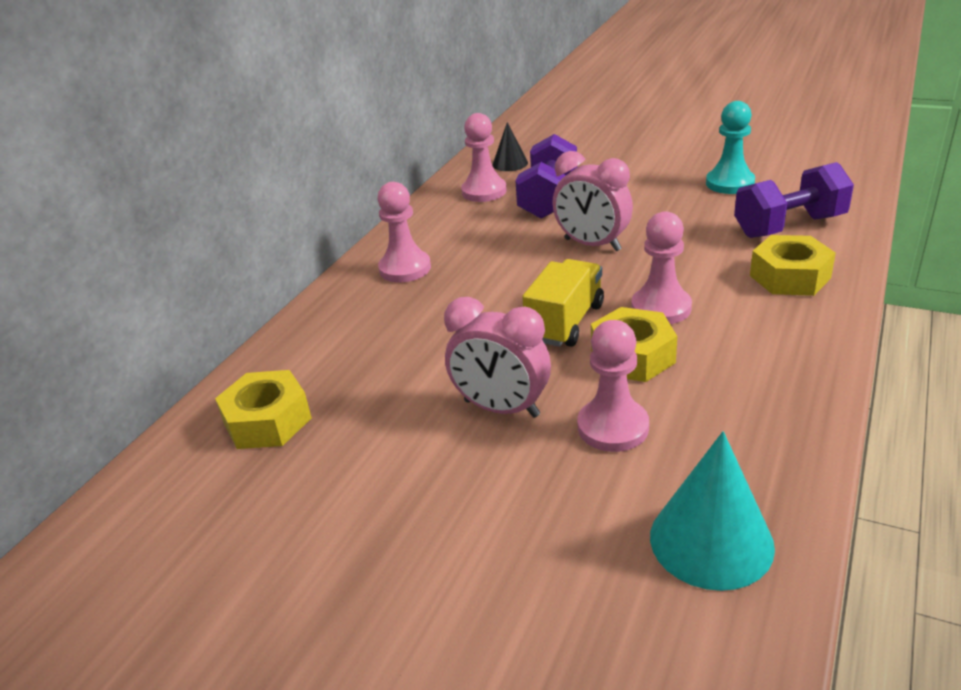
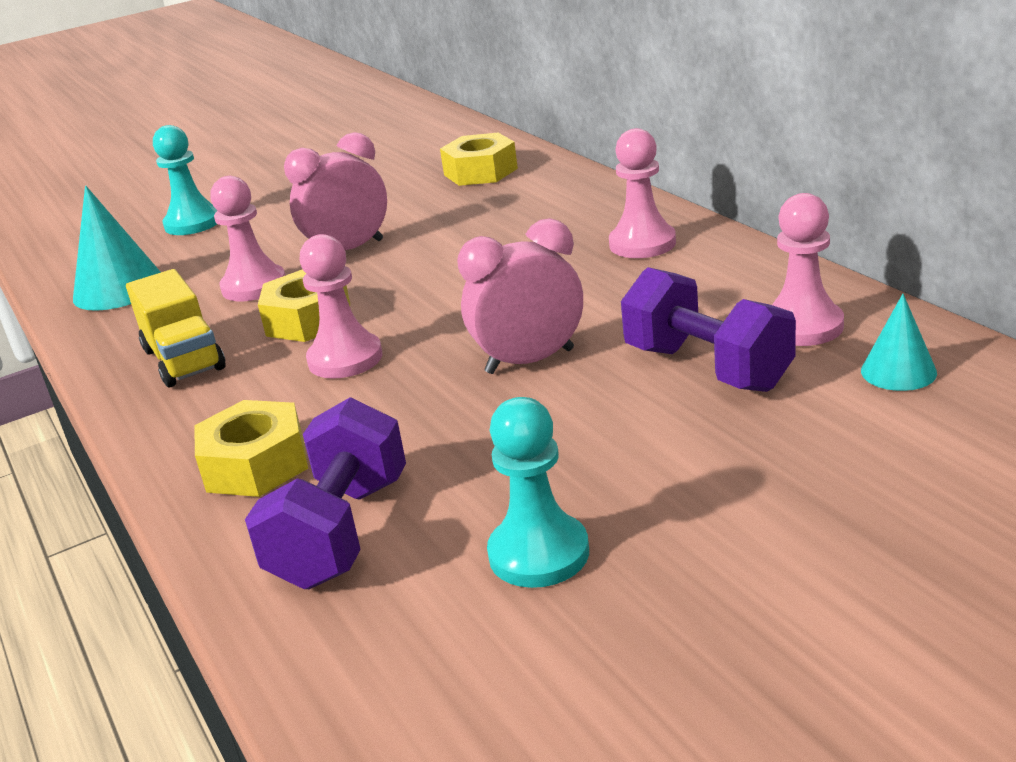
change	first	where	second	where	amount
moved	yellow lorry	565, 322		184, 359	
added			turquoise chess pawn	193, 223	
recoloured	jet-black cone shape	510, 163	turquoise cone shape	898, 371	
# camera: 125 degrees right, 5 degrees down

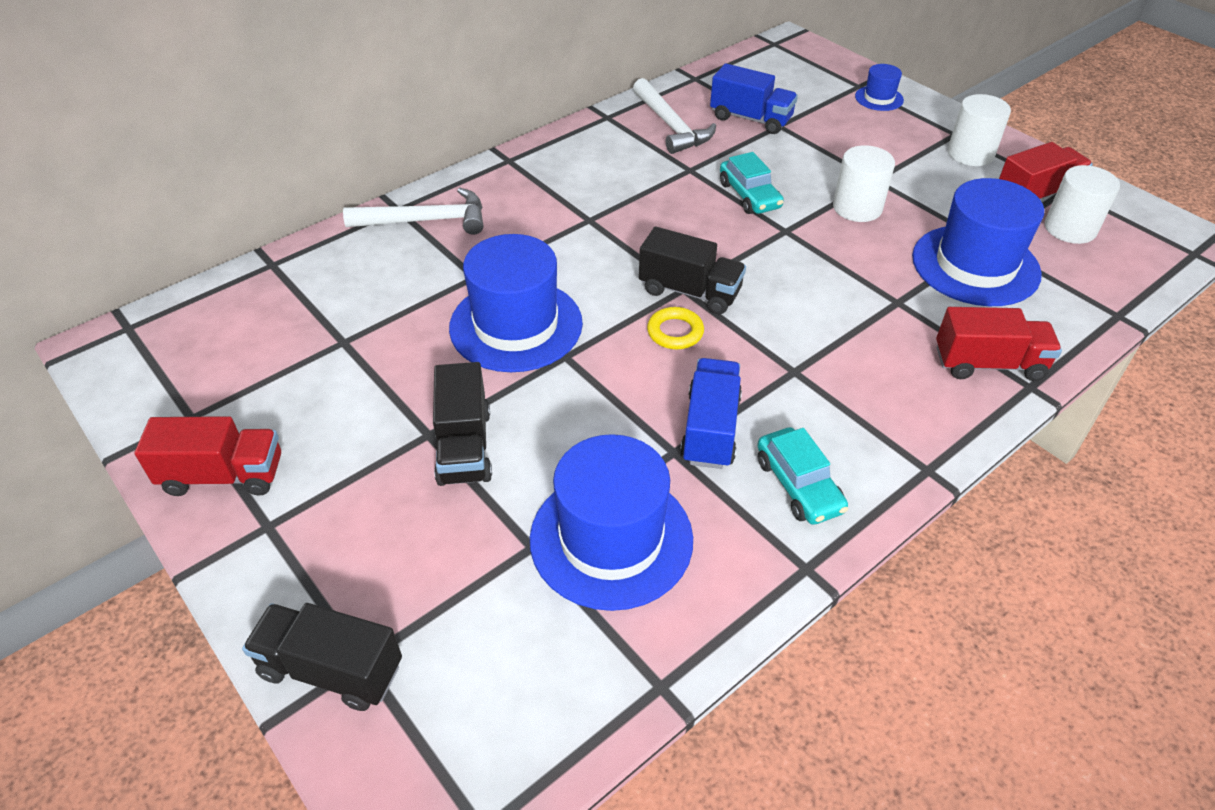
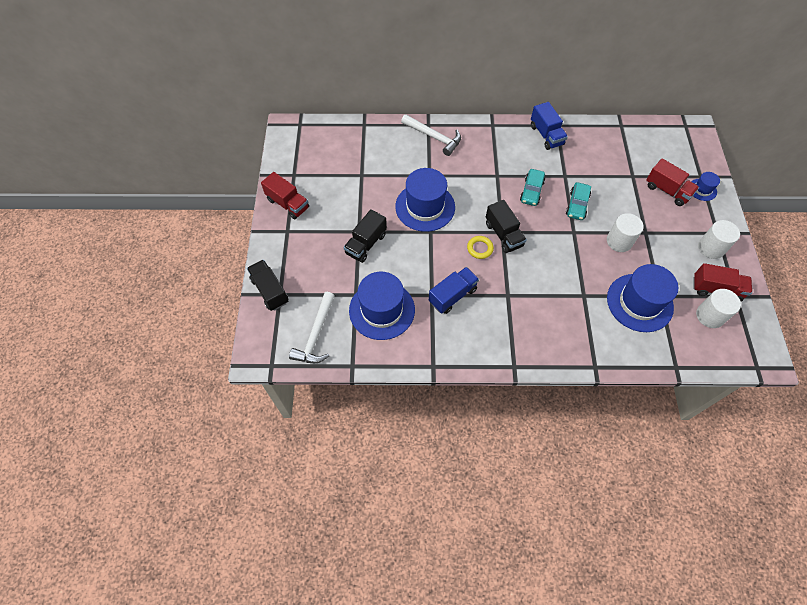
change	first	where	second	where	amount
moved	snow-white carpenter's hammer	671, 125		316, 335	
moved	turquoise car	798, 485		531, 191	
moved	cobalt lorry	751, 119		546, 135	
moved	red lorry	988, 364		667, 191	
# camera: 40 degrees right, 15 degrees up

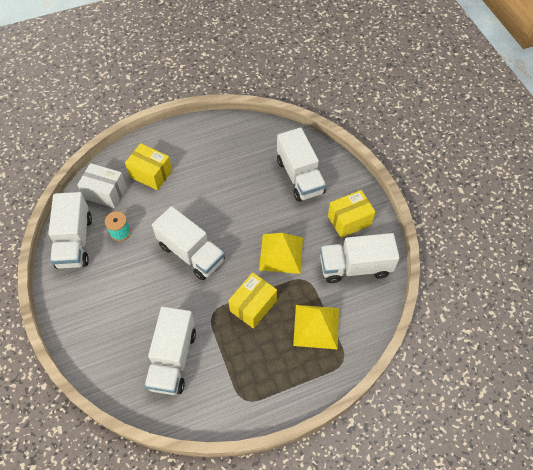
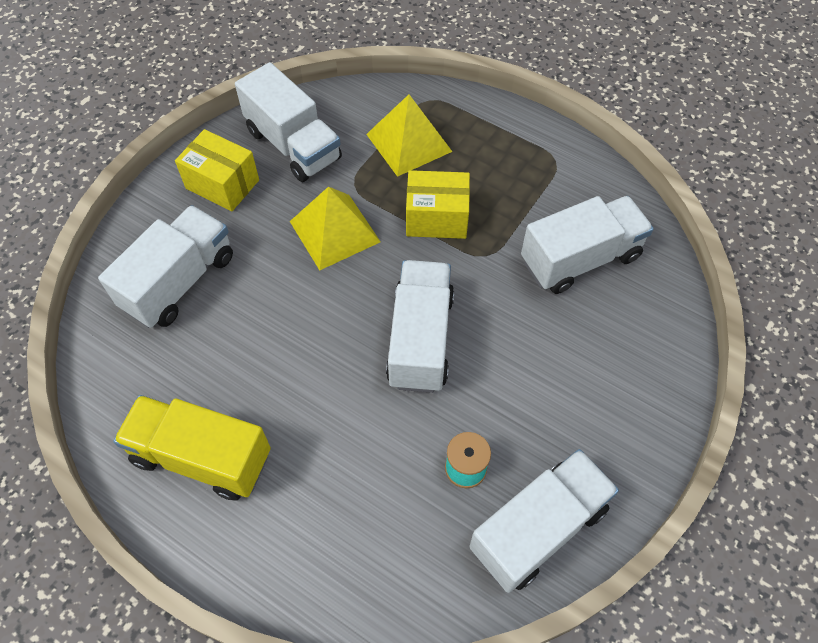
change	first	where	second	where	amount
added			yellow lorry	202, 457	
removed	snow-white parcel	105, 192			
removed	yellow parcel	151, 174			
# camera: 125 degrees left, 0 degrees up

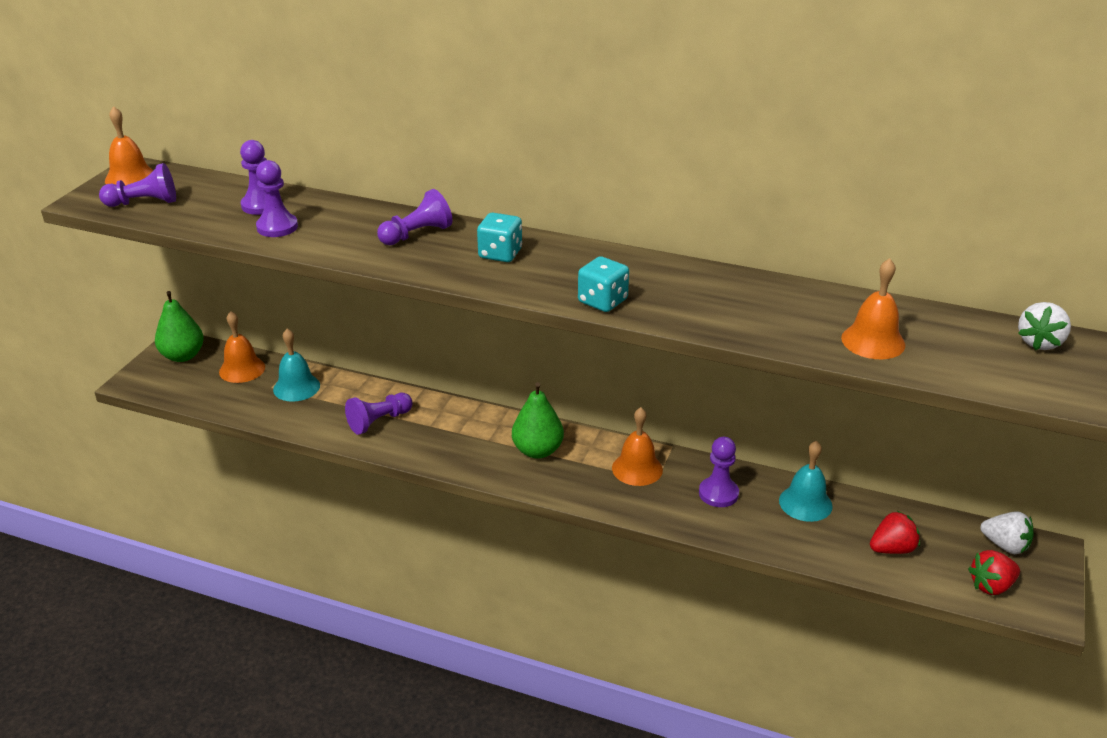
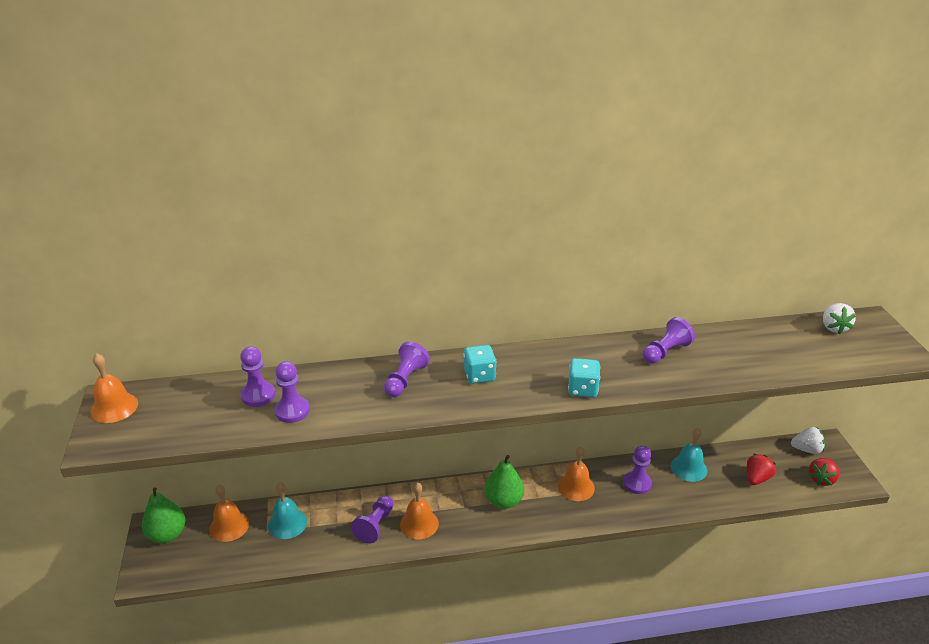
change	first	where	second	where	amount
moved	bright orange bell	873, 341		419, 524	
moved	violet chess pawn	144, 203		665, 352	
# camera: 30 degrees left, 0 degrees up

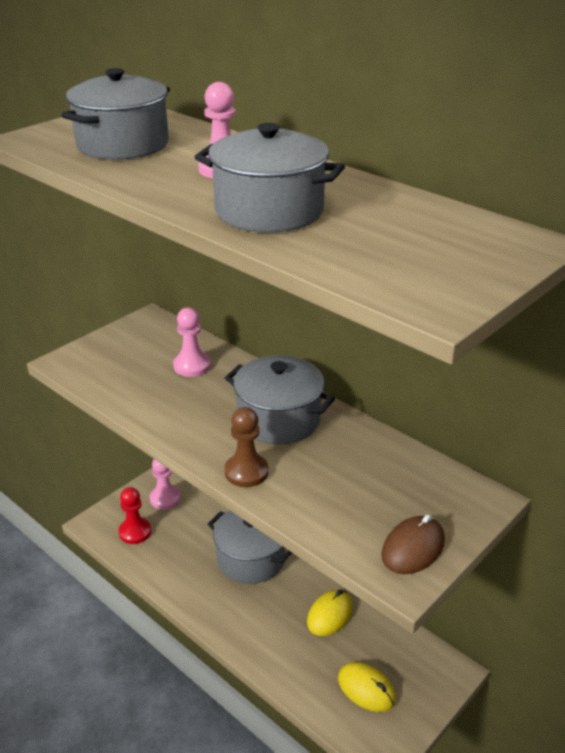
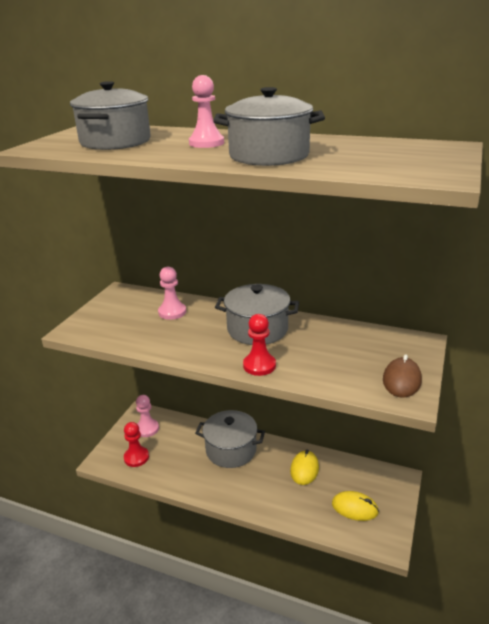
change	first	where	second	where	amount
recoloured	dark brown chess pawn	246, 472	red chess pawn	259, 365	
# camera: 20 degrees left, 5 degrees down

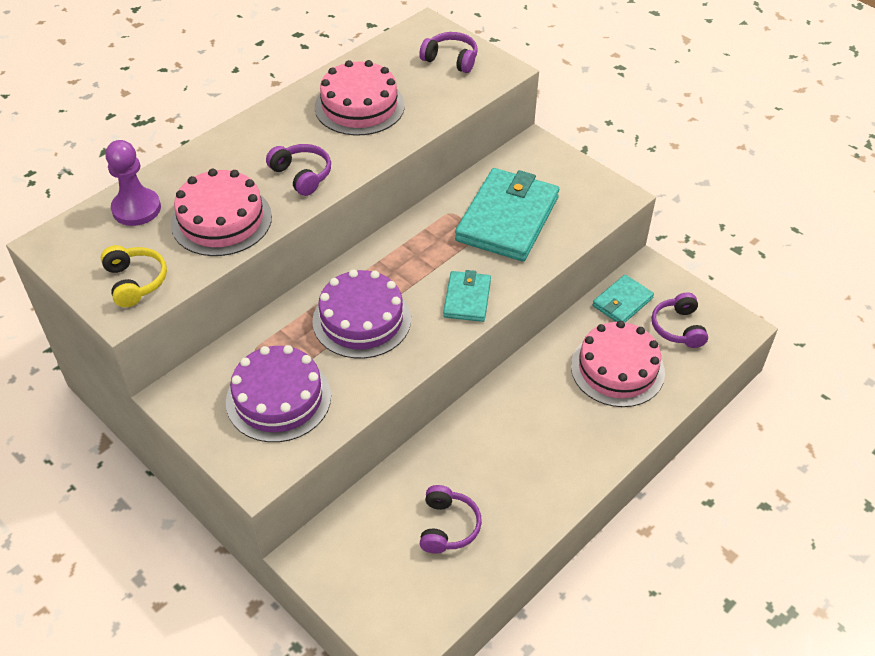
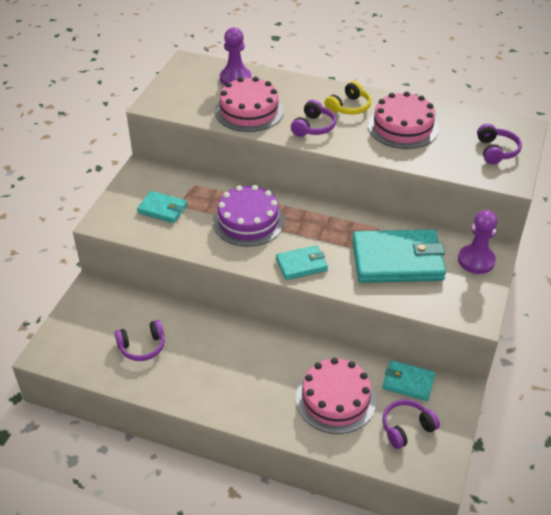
change	first	where	second	where	amount
replaced	violet layer cake	278, 398	turquoise card wallet	162, 209	
moved	yellow over-ear headphones	135, 282		349, 107	
added			violet chess pawn	476, 260	
# camera: 65 degrees right, 5 degrees down

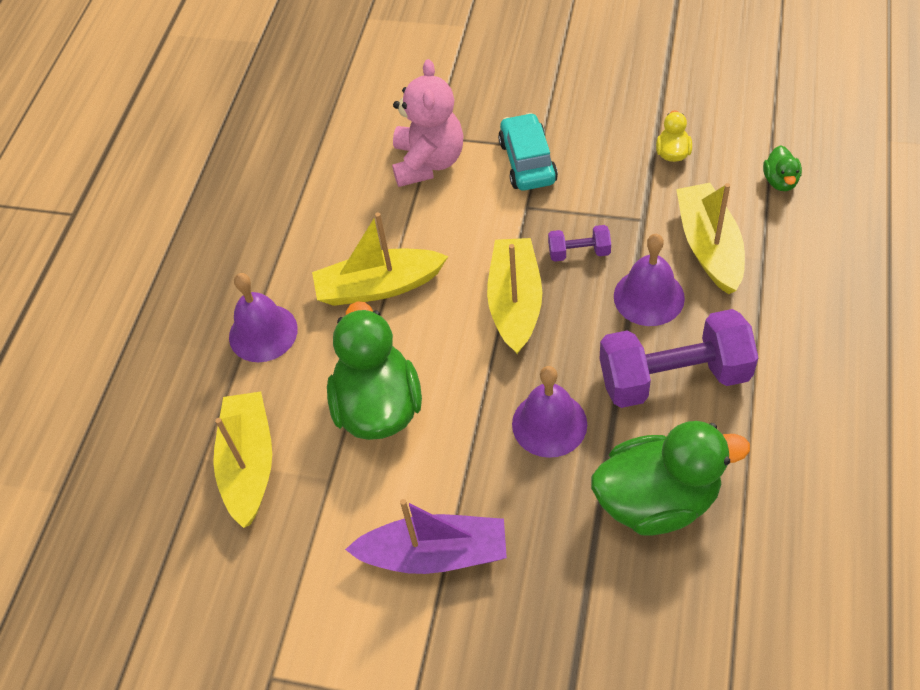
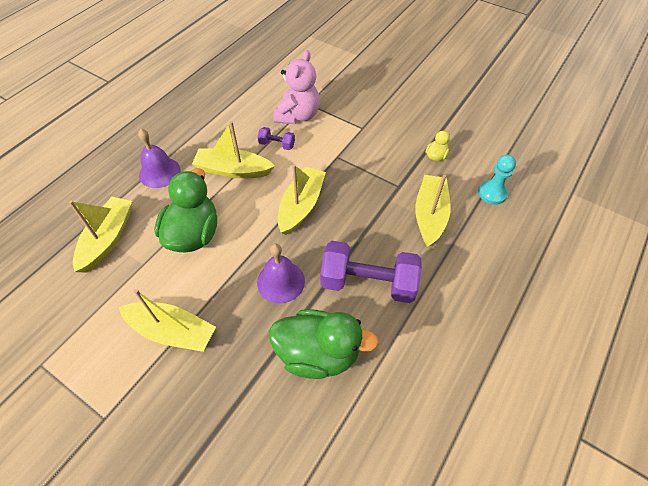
change	first	where	second	where	amount
recoloured	violet sailboat	435, 554	yellow sailboat	172, 331	
moved	violet dumbbell	579, 252		277, 144	
replaced	leaf-green rubber duck	780, 181	turquoise chess pawn	492, 193	
removed	turquoise car	527, 162			
removed	violet bell	649, 297			
# camera: 15 degrees right, 0 degrees up

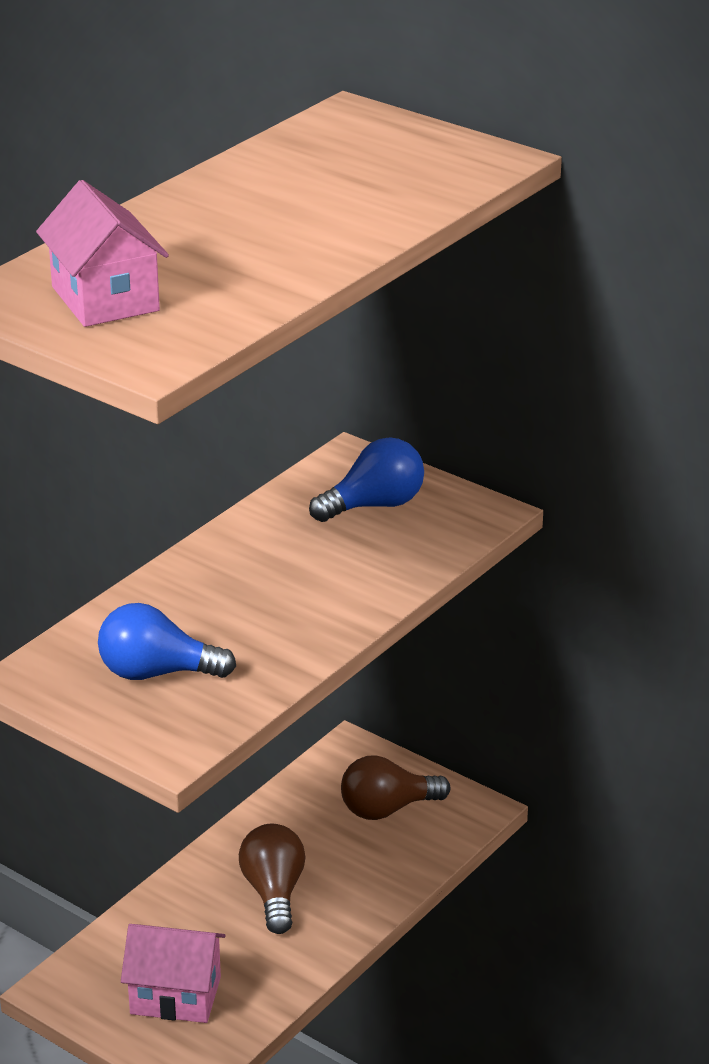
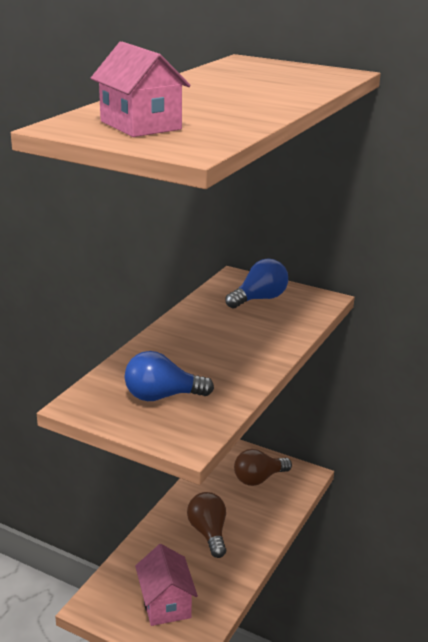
change	first	where	second	where	amount
turned	rosy toy house	175, 995		166, 603	75 degrees clockwise
# camera: 10 degrees left, 5 degrees down

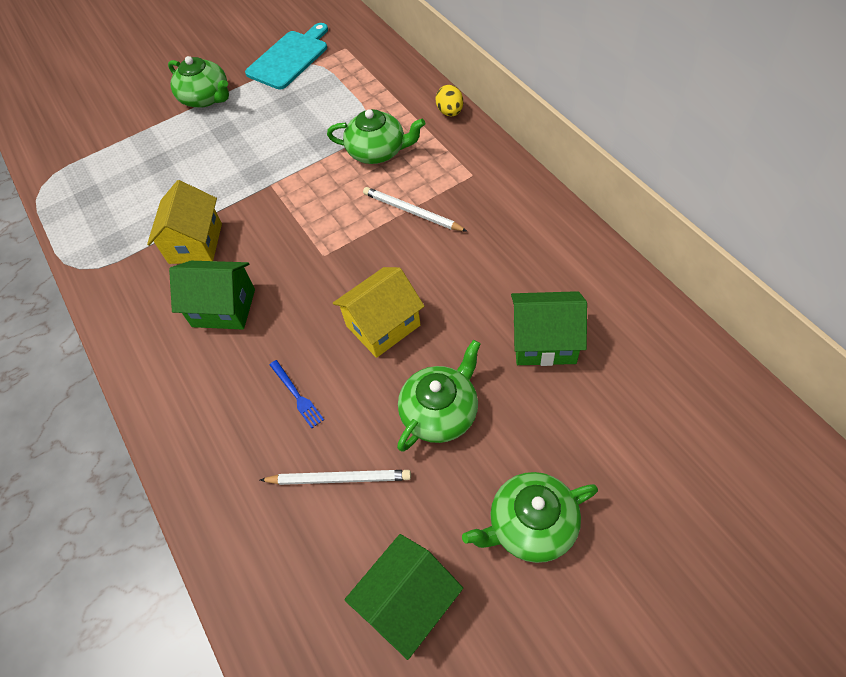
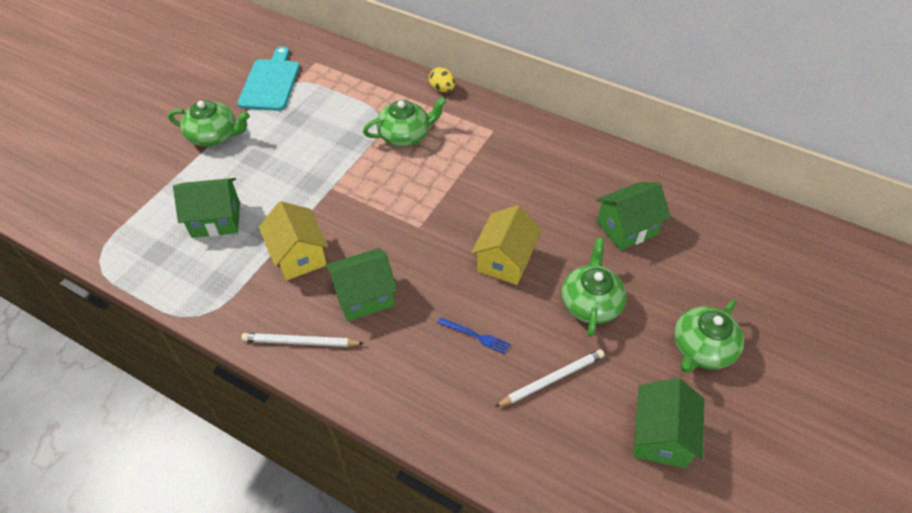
change	first	where	second	where	amount
added			leaf-green toy house	216, 220	
moved	snow-white pencil	412, 212		300, 342	
# camera: 35 degrees left, 5 degrees down

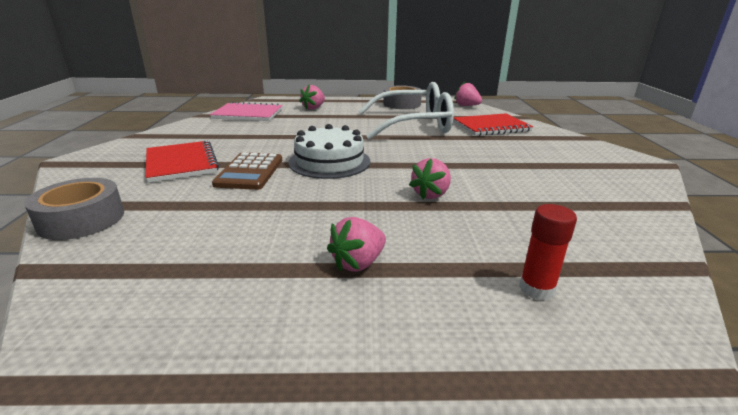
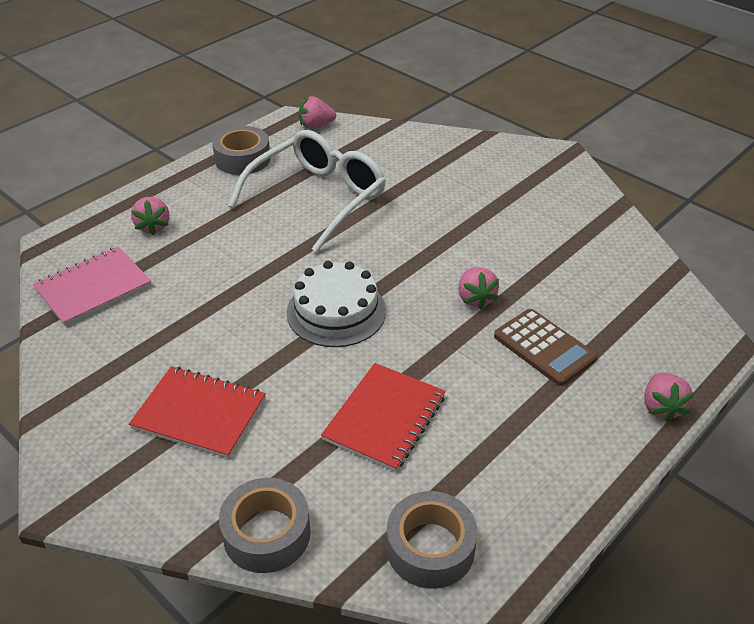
change	first	where	second	where	amount
moved	red notepad	491, 127		385, 418	
added			ash-grey sticky tape	430, 548	
moved	dark brown pocket calculator	250, 172		544, 347	
moved	rosy strawberry	358, 263		661, 407	
removed	red glue stick	536, 289			
# camera: 45 degrees left, 15 degrees up

